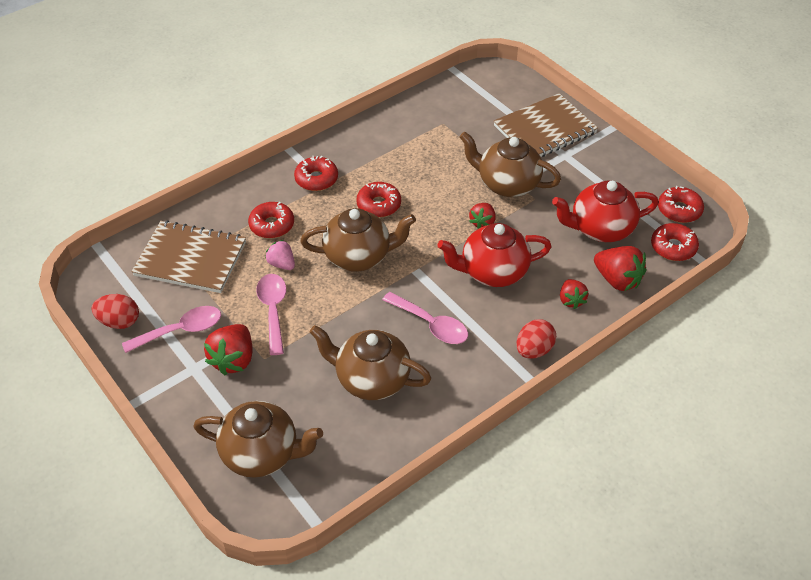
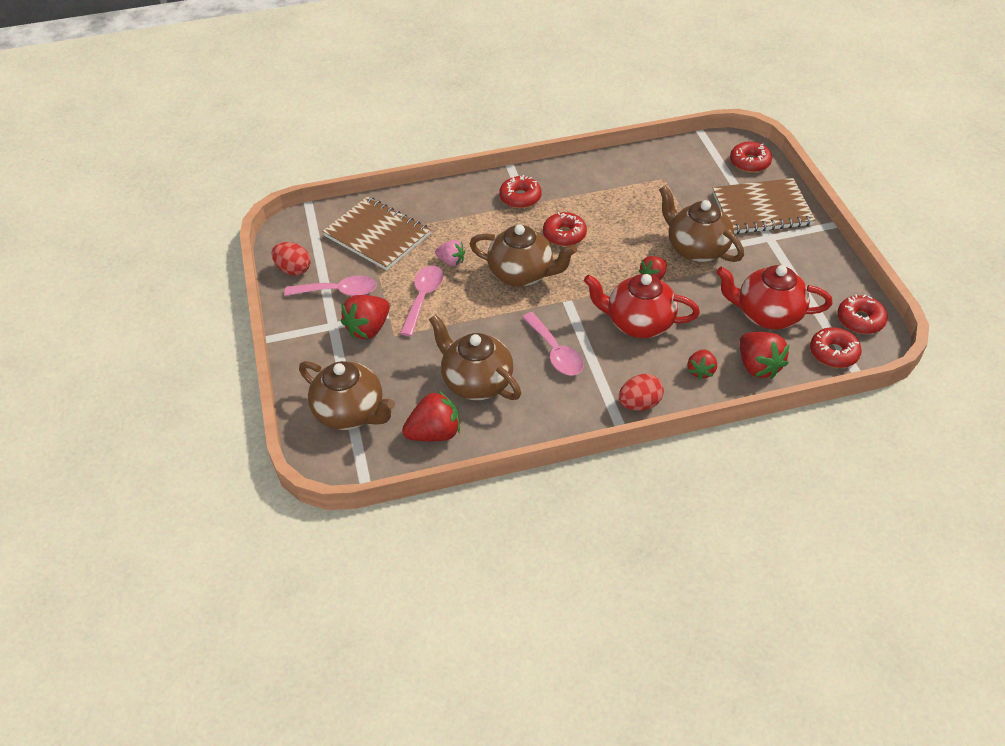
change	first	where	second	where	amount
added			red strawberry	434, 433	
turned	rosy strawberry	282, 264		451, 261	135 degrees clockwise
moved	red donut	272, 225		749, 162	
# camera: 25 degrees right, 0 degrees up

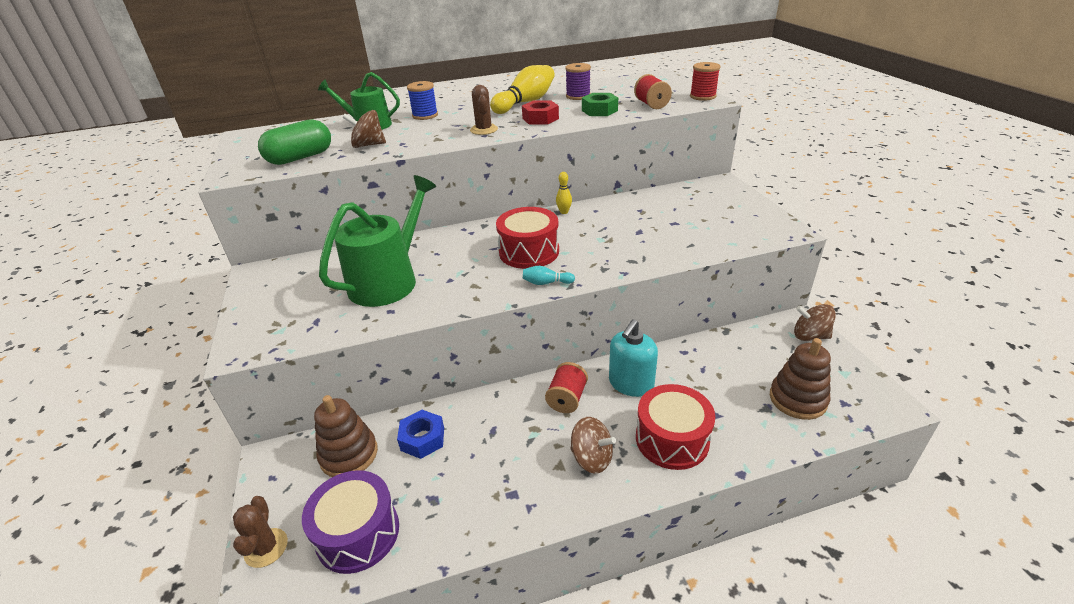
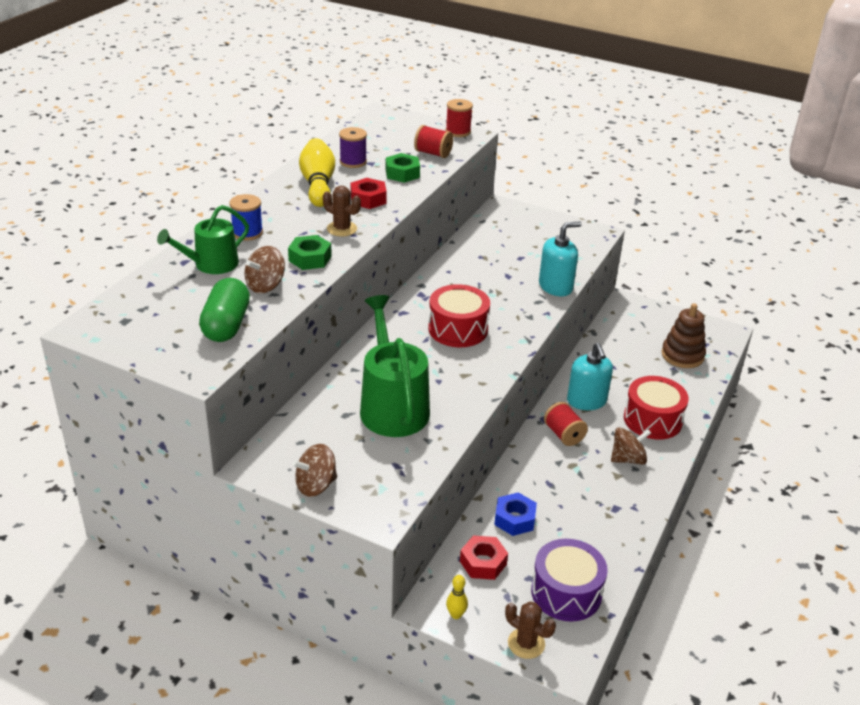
change	first	where	second	where	amount
added			leaf-green hex nut	310, 258	
moved	dark brown spinning top	810, 336		316, 485	
moved	yellow bowling pin	564, 212		456, 615	
replaced	dark brown stacking rings	349, 455	red hex nut	483, 563	
added			turquoise soap pump	555, 286	
removed	turquoise bowling pin	546, 283			
# camera: 50 degrees left, 0 degrees up

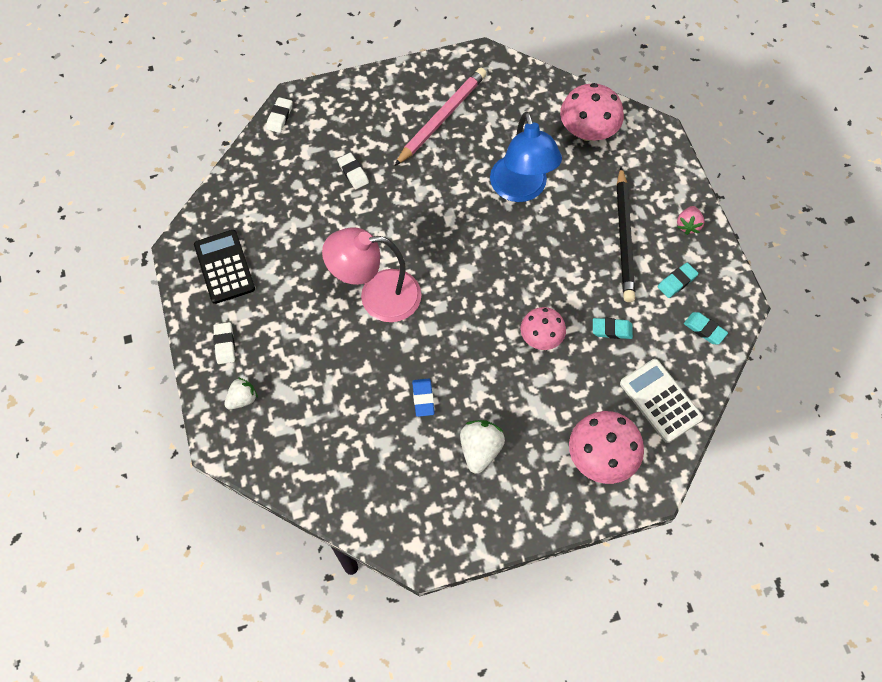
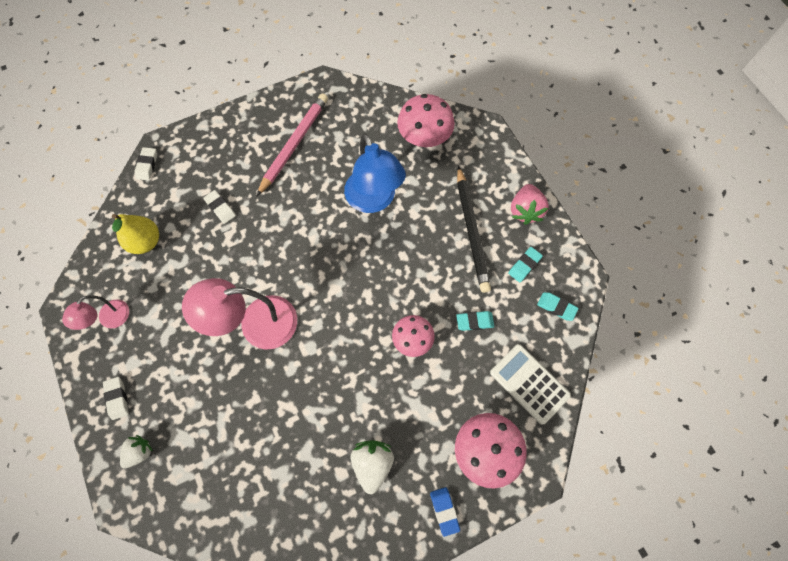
change	first	where	second	where	amount
replaced	jet-black pocket calculator	224, 267	rosy reading lamp	109, 319	
added			yellow pear	146, 242	
moved	cobalt pencil eraser	423, 398		444, 511	
resized	rosy strawberry	688, 225		525, 211	x1.51
# camera: 10 degrees left, 5 degrees up

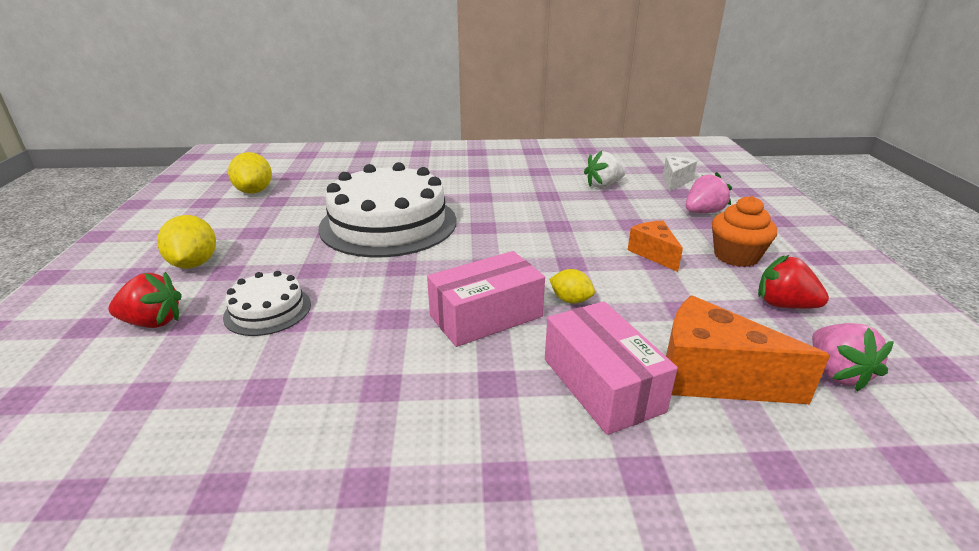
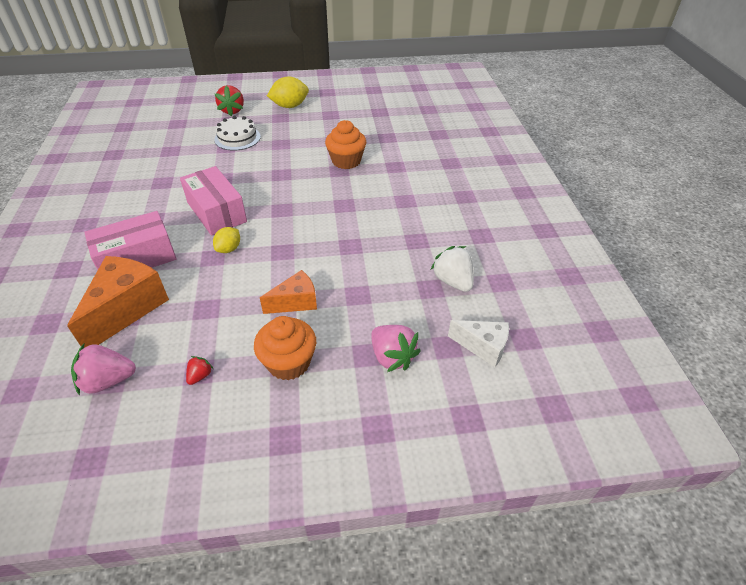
change	first	where	second	where	amount
resized	red strawberry	784, 305		200, 376	x0.51
replaced	snow-white layer cake	388, 223	bright orange muffin	346, 161	
removed	yellow lemon	254, 191			
# camera: 85 degrees right, 15 degrees up

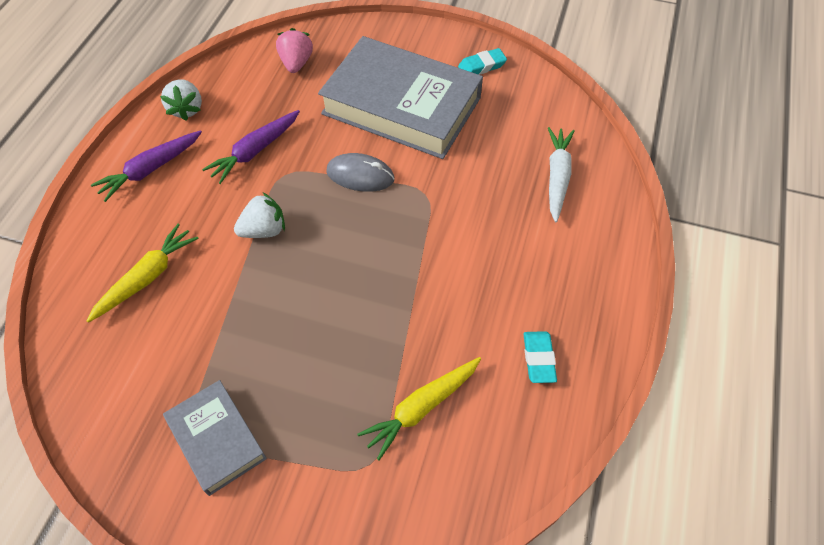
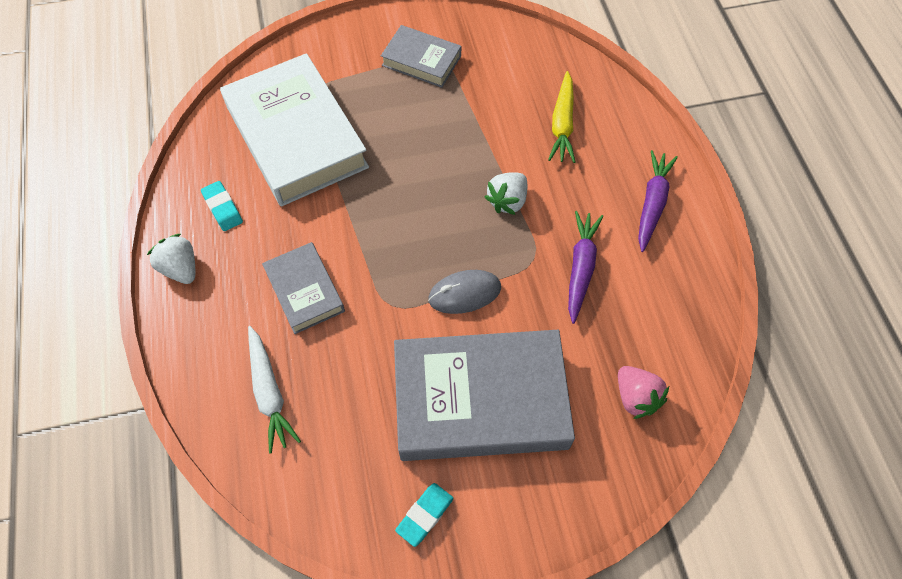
change	first	where	second	where	amount
moved	snow-white strawberry	186, 109		181, 268	
replaced	yellow toy carrot	421, 408	snow-white book	296, 137	
added			ash-grey book	305, 291	
# camera: 150 degrees right, 5 degrees up

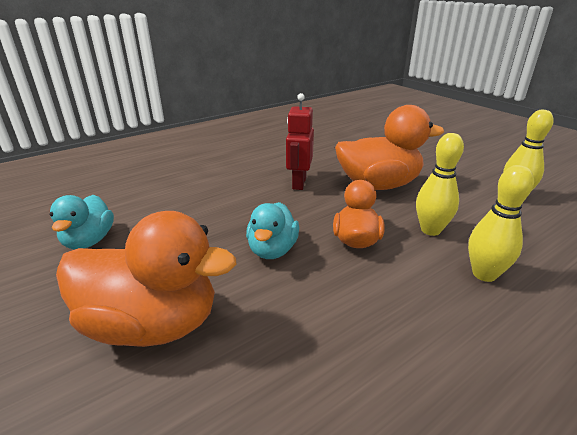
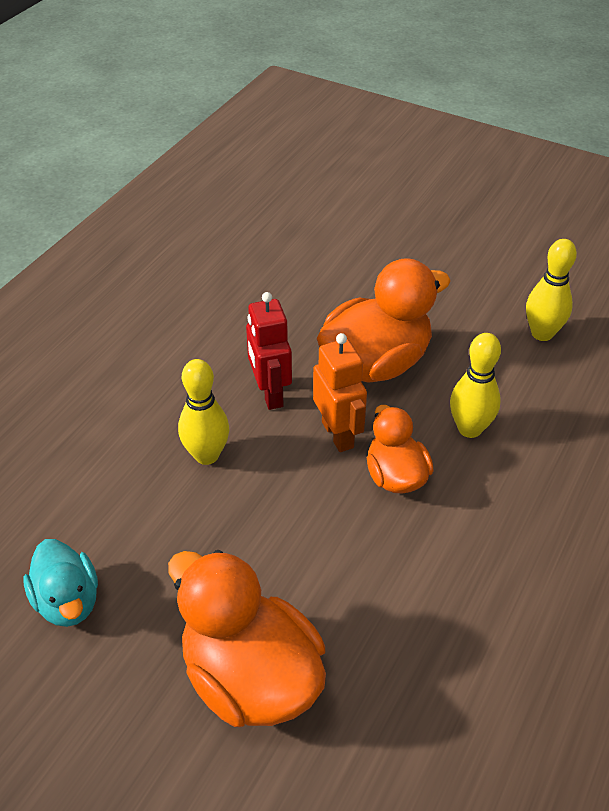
change	first	where	second	where	amount
turned	bright orange rubber duck	153, 324		251, 677	120 degrees counterclockwise
moved	yellow bowling pin	484, 274		206, 455	
added			bright orange robot figure	338, 434	
removed	turquoise rubber duck	272, 250			
# camera: 25 degrees left, 15 degrees up

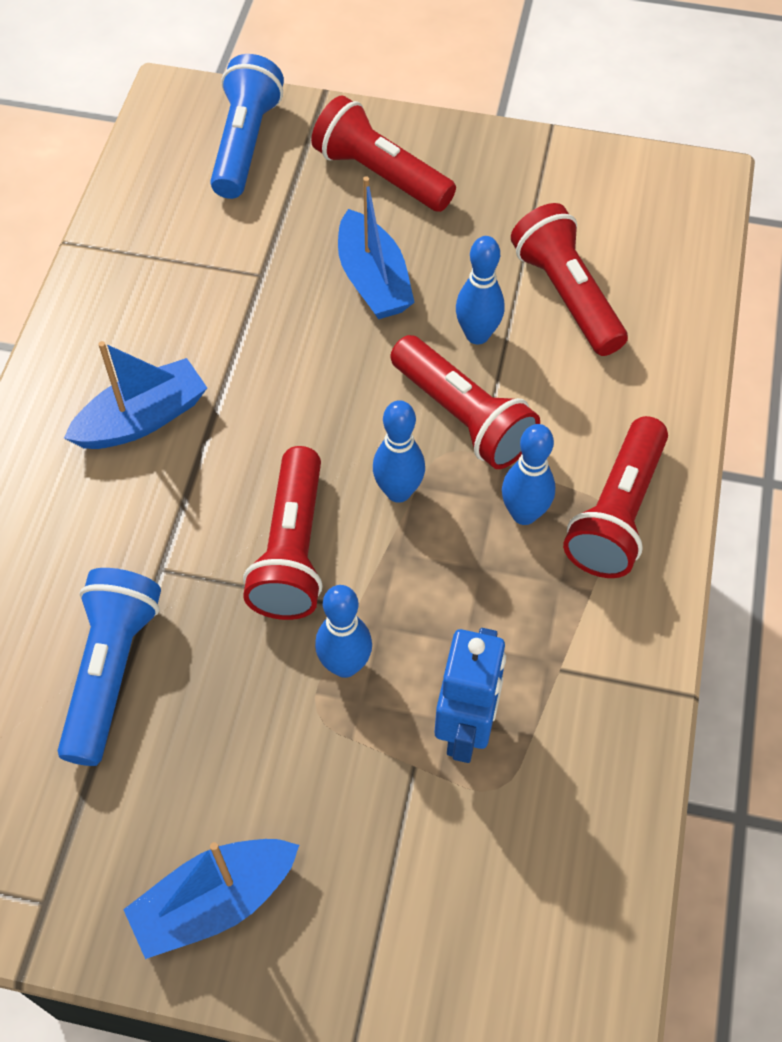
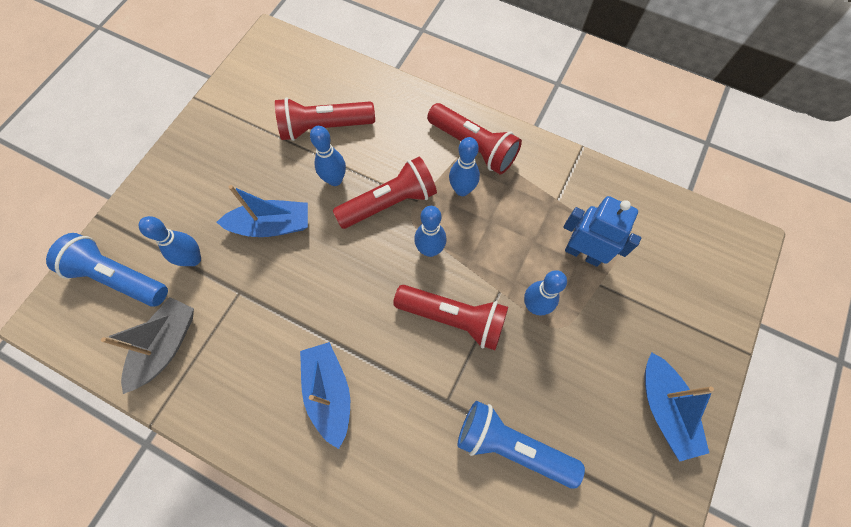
change	first	where	second	where	amount
added			ash-grey sailboat	166, 346	
added			cobalt bowling pin	193, 259	
removed	red torch	380, 175			
# camera: 75 degrees left, 10 degrees up

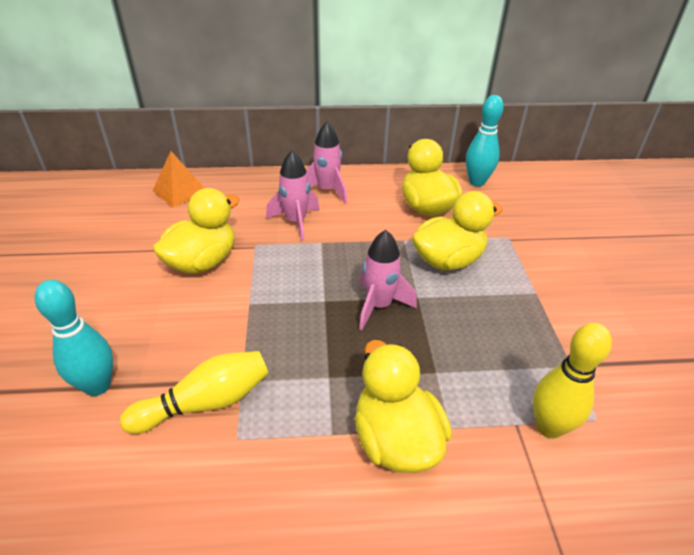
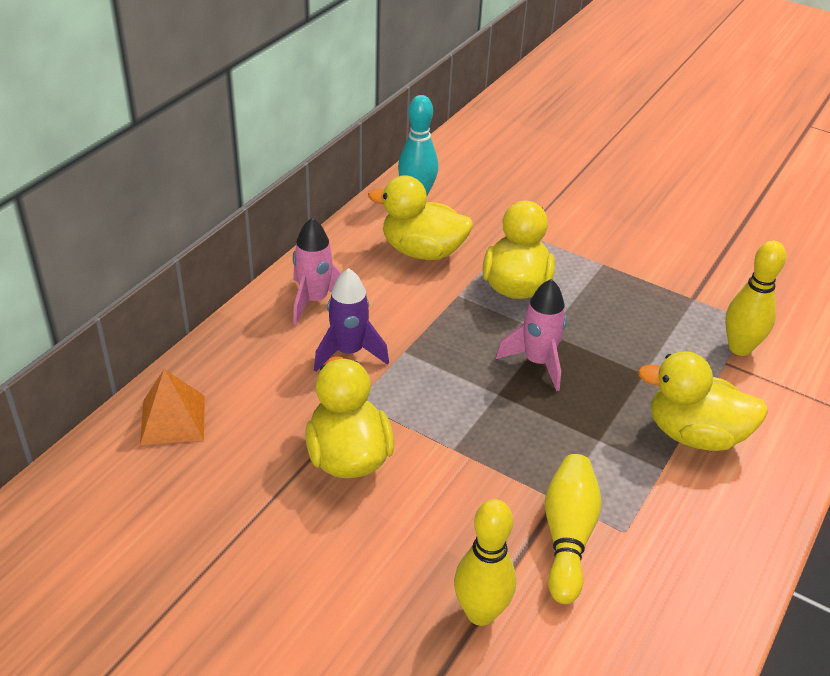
change	first	where	second	where	amount
recoloured	rosy rocket	295, 222	violet rocket	349, 352	
recoloured	turquoise bowling pin	97, 386	yellow bowling pin	480, 613	
# camera: 55 degrees left, 0 degrees up

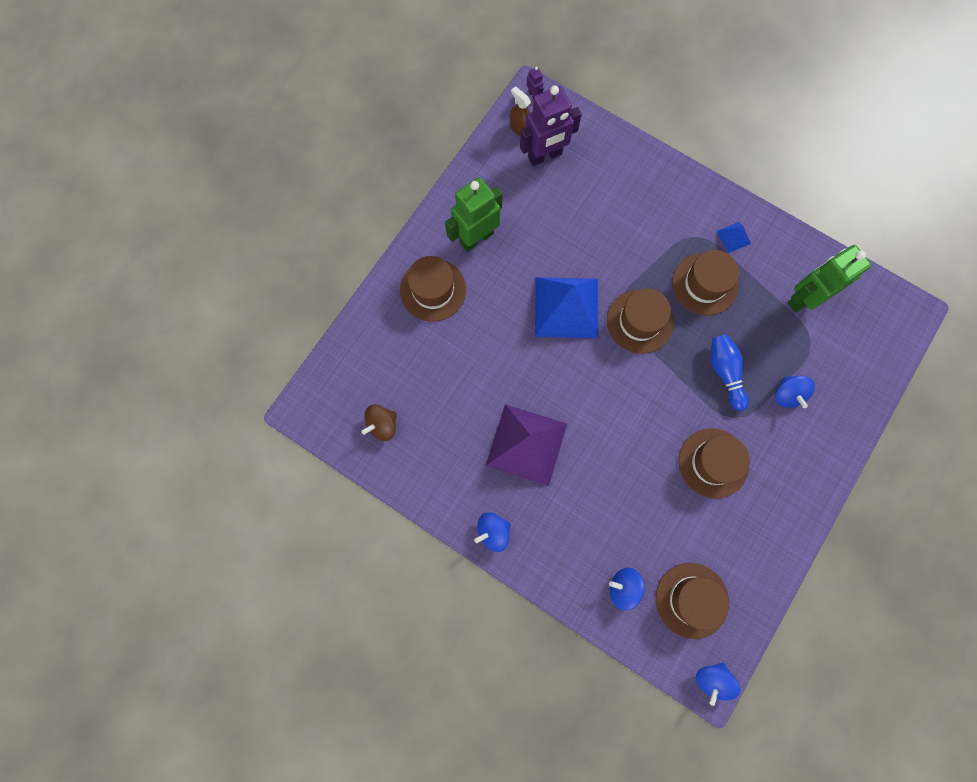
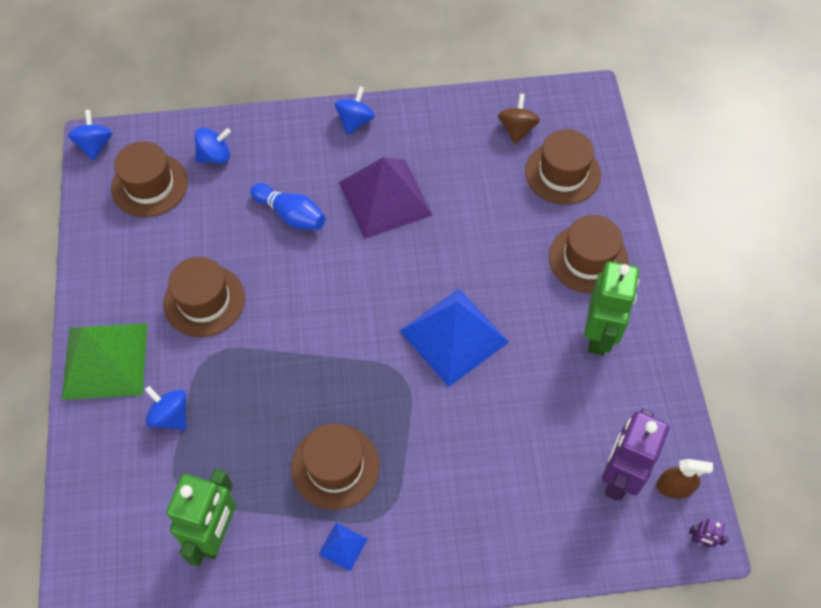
change	first	where	second	where	amount
added			leaf-green pyramid shape	105, 360	
moved	cobalt bowling pin	725, 372		291, 215	
moved	dark brown hat	640, 321		562, 173	
# camera: 140 degrees right, 15 degrees down

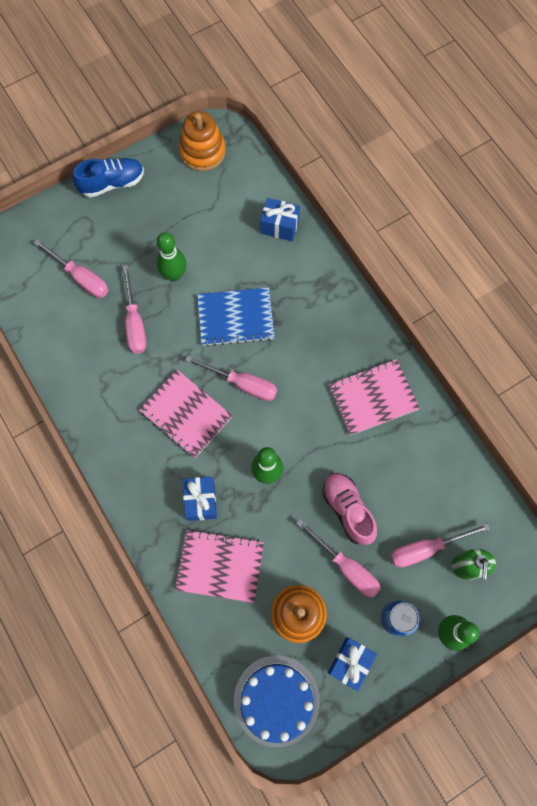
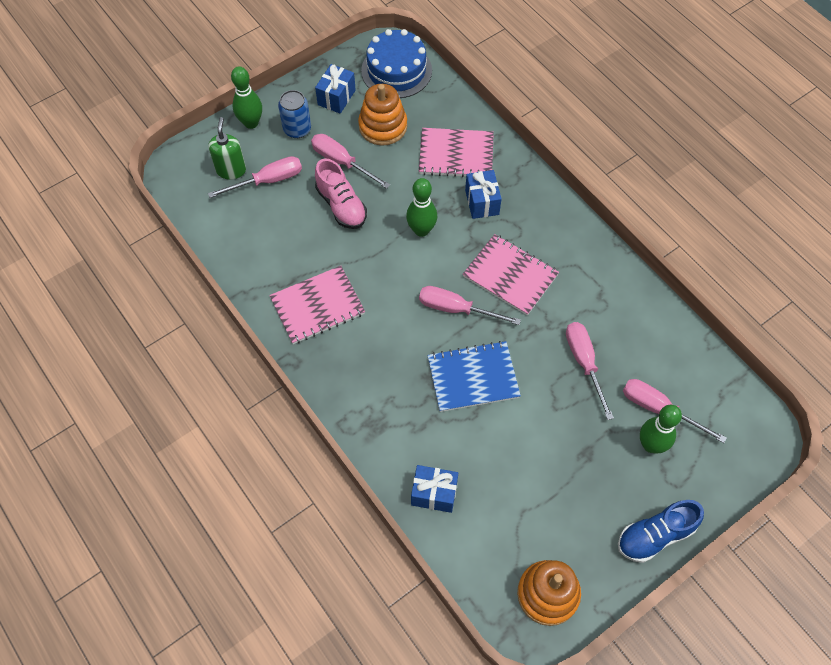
change	first	where	second	where	amount
moved	leaf-green bowling pin	174, 274		651, 445	
# camera: 175 degrees right, 10 degrees down

